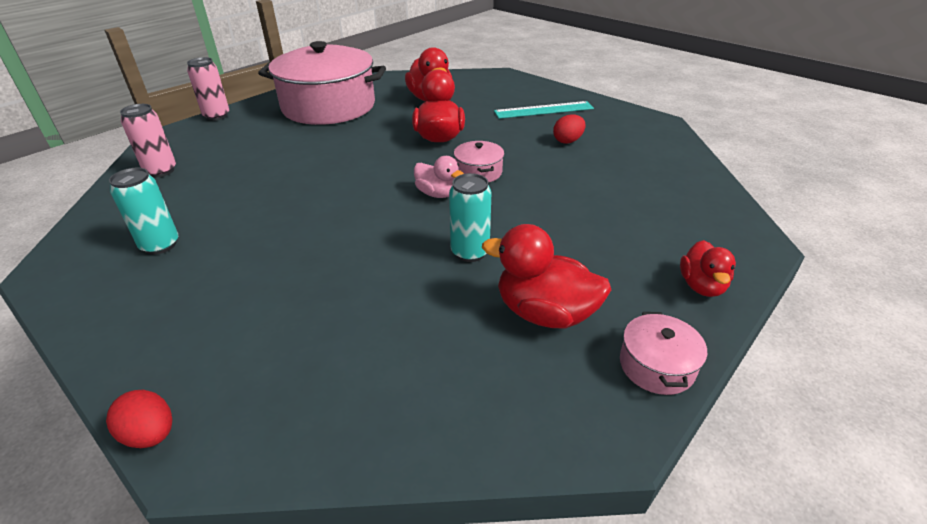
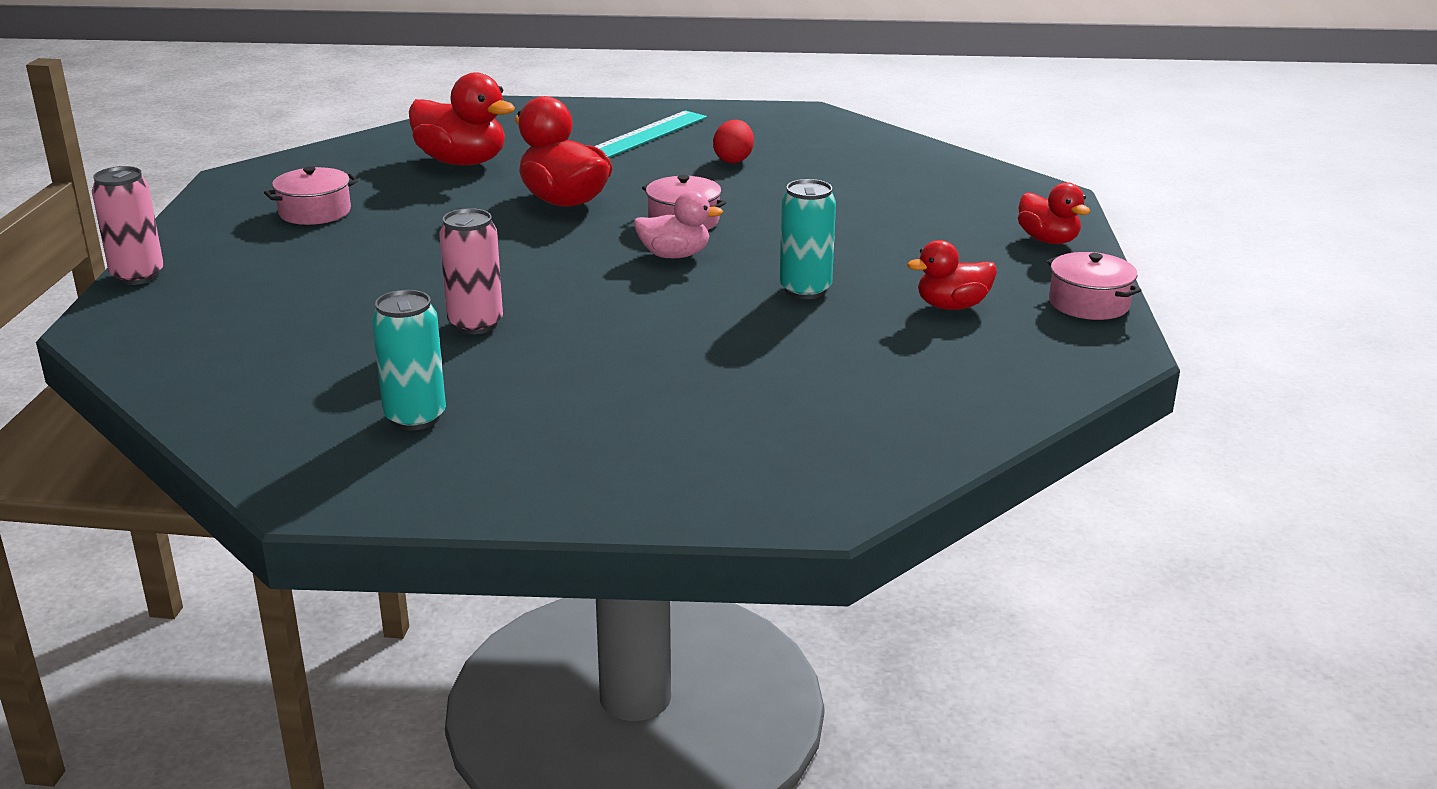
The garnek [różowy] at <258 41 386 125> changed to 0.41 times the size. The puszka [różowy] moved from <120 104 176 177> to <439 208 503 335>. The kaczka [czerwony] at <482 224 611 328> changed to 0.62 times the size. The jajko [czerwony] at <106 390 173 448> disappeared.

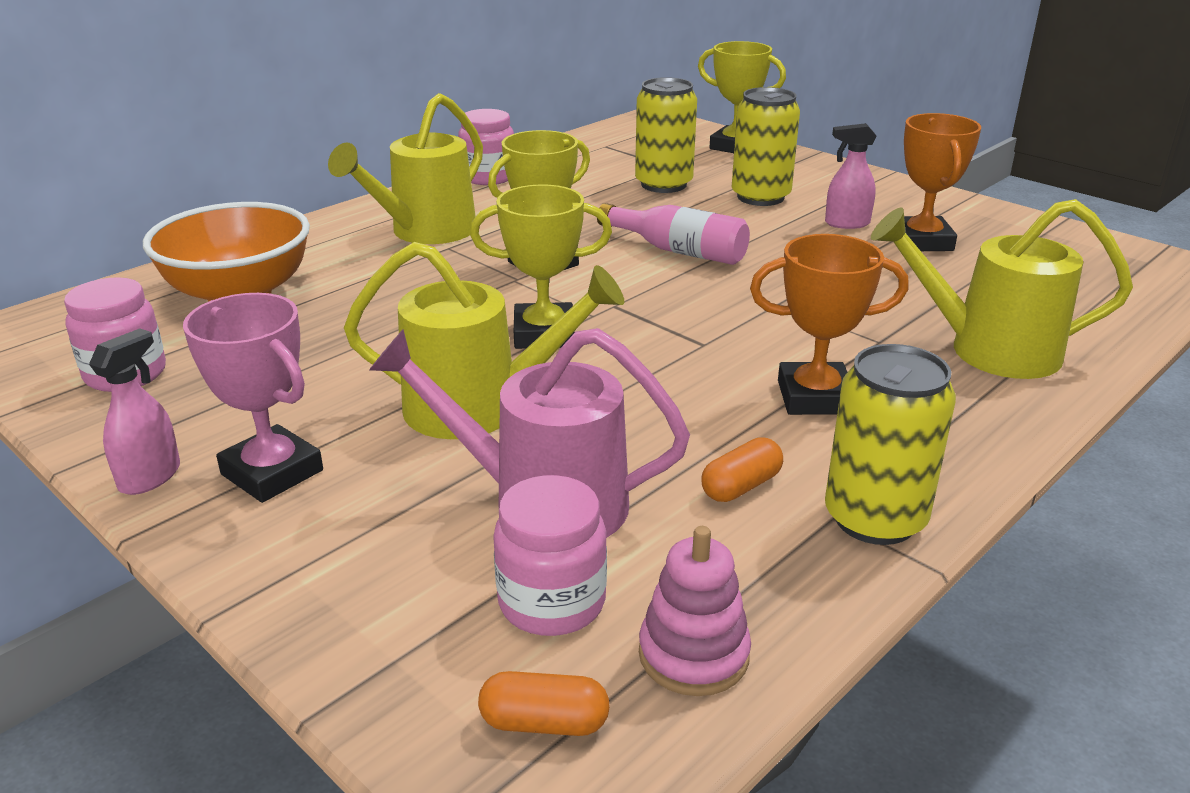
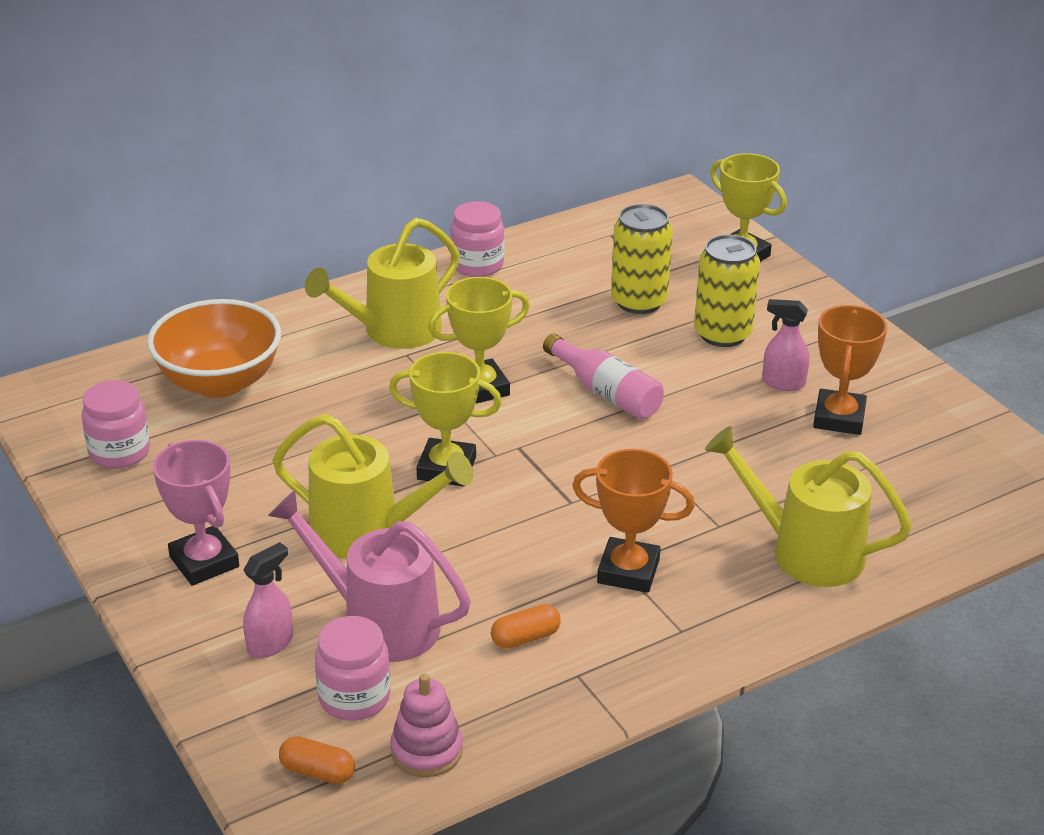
The spryskiwacz [różowy] moved from <89 328 180 495> to <243 542 293 658>. The puszka [żółty] at <825 344 956 545> disappeared.

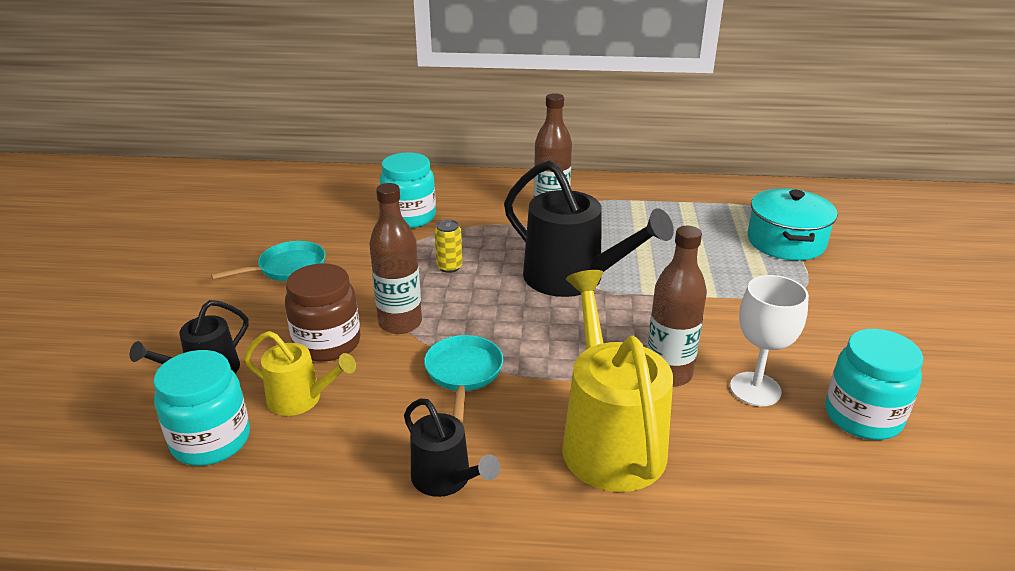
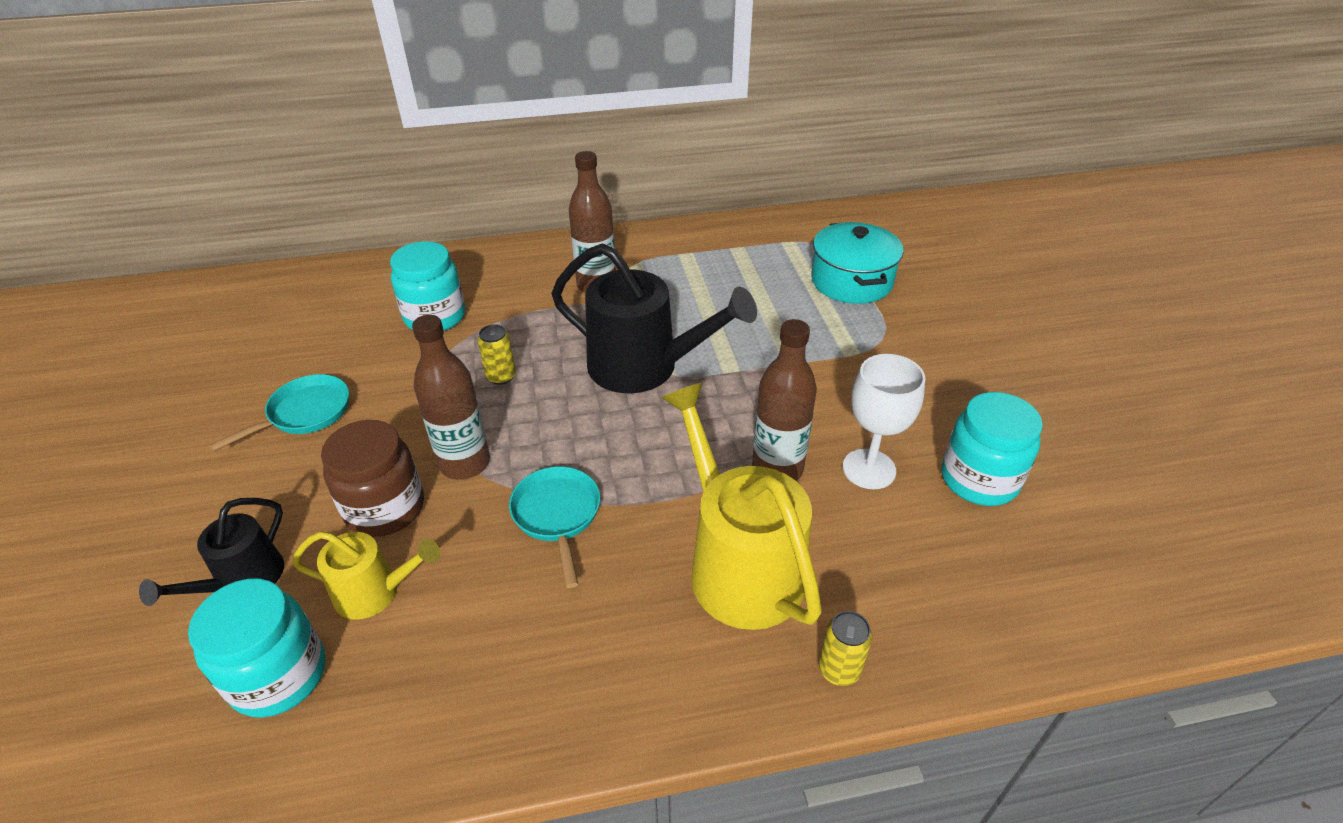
The konewka [czarny] at <404 398 500 497> disappeared. The puszka [żółty] at <819 611 872 686> appeared.

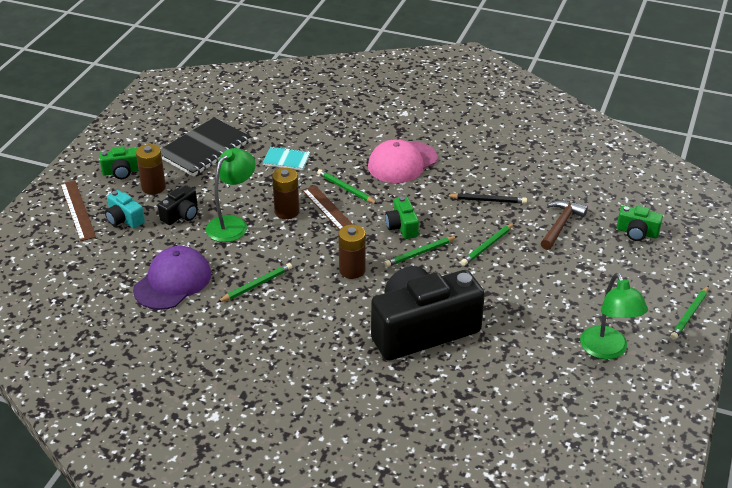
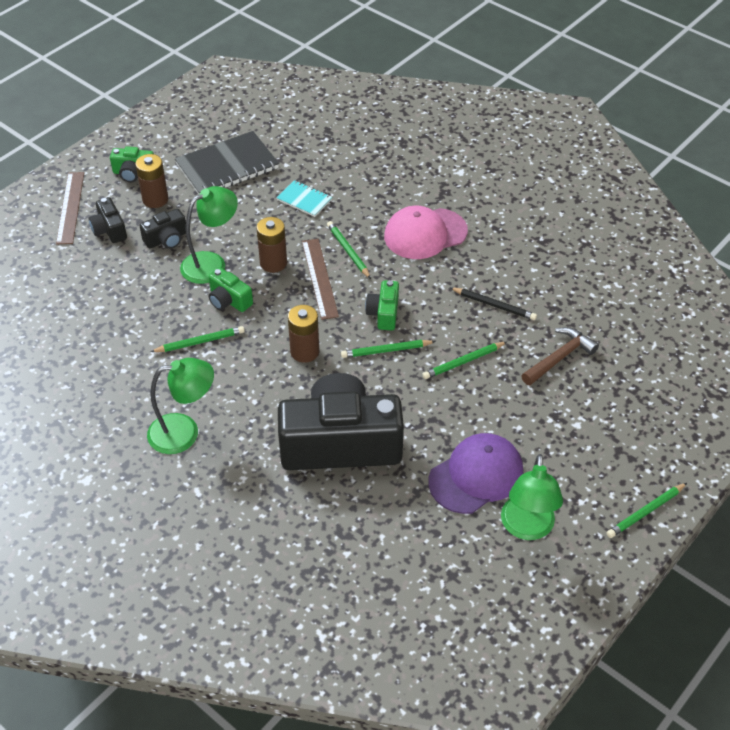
The aparat fotograficzny [turkusowy] at <105 190 145 228> became the aparat fotograficzny [czarny] at <89 197 127 243>. The aparat fotograficzny [zielony] moved from <617 206 663 241> to <209 267 253 312>. The czapka [fioletowy] moved from <133 246 211 310> to <429 433 523 514>. The lampka [zielony] at <147 358 214 454> appeared.

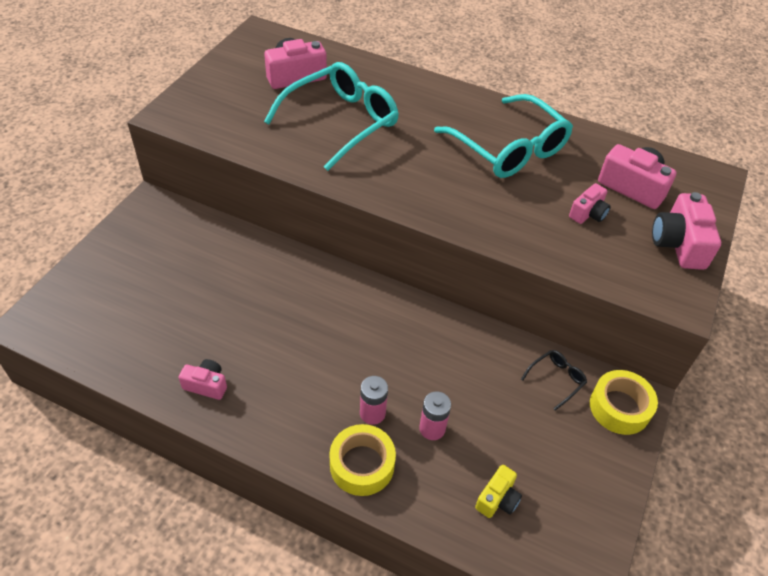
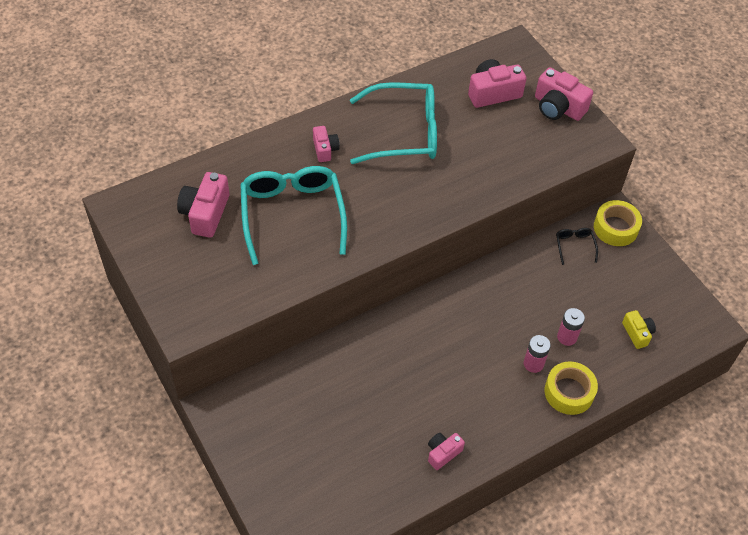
The aparat fotograficzny [różowy] moved from <569 183 611 224> to <313 126 340 162>.

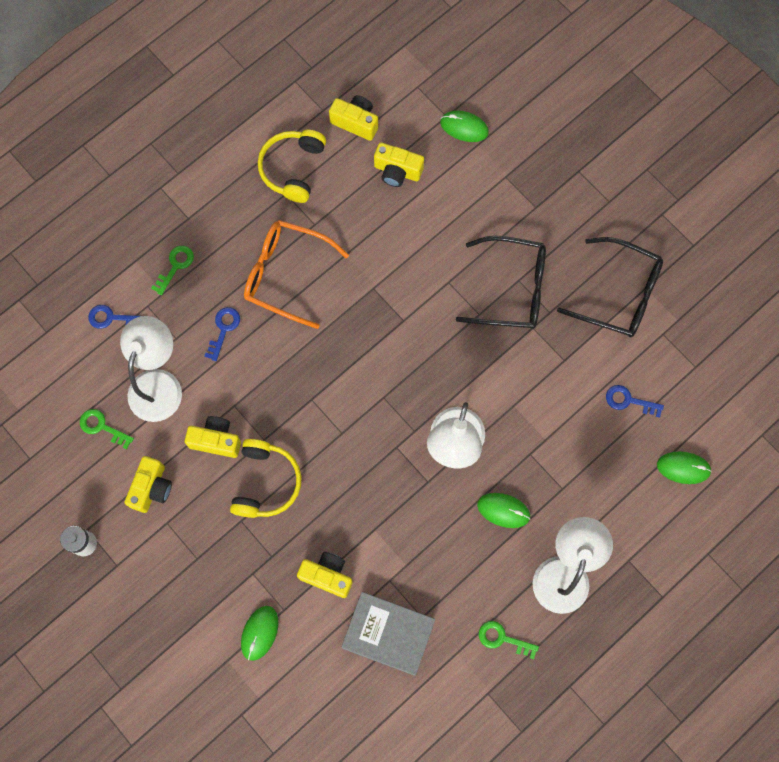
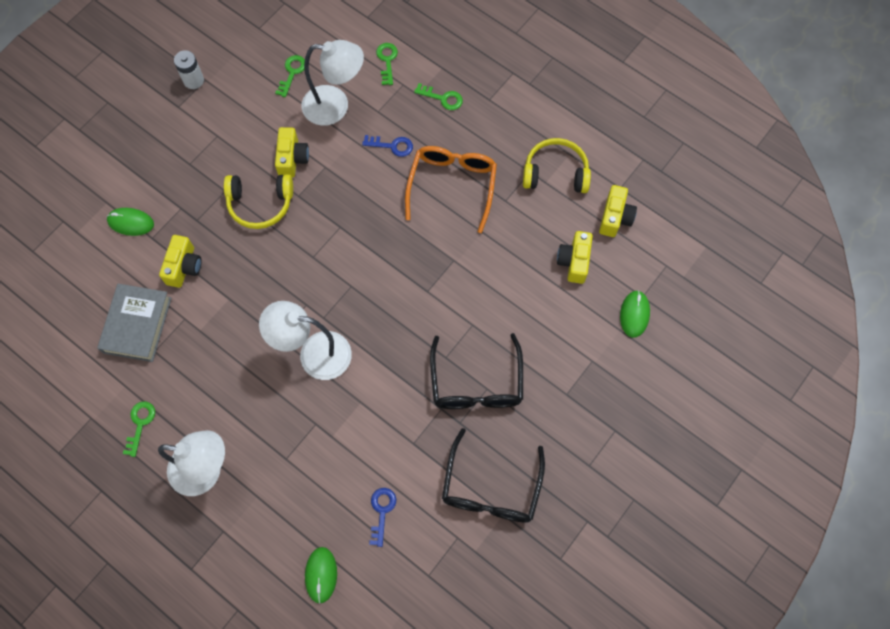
The klucz [niebieski] at <88 305 140 329> became the klucz [zielony] at <376 43 398 85>. The aparat fotograficzny [żółty] at <125 456 172 513> disappeared. The myszka [zielony] at <477 493 530 528> disappeared.

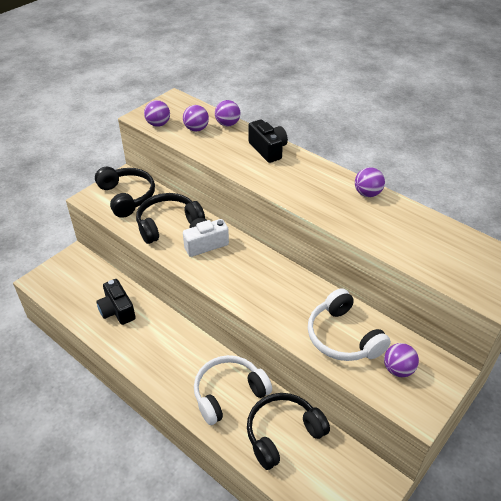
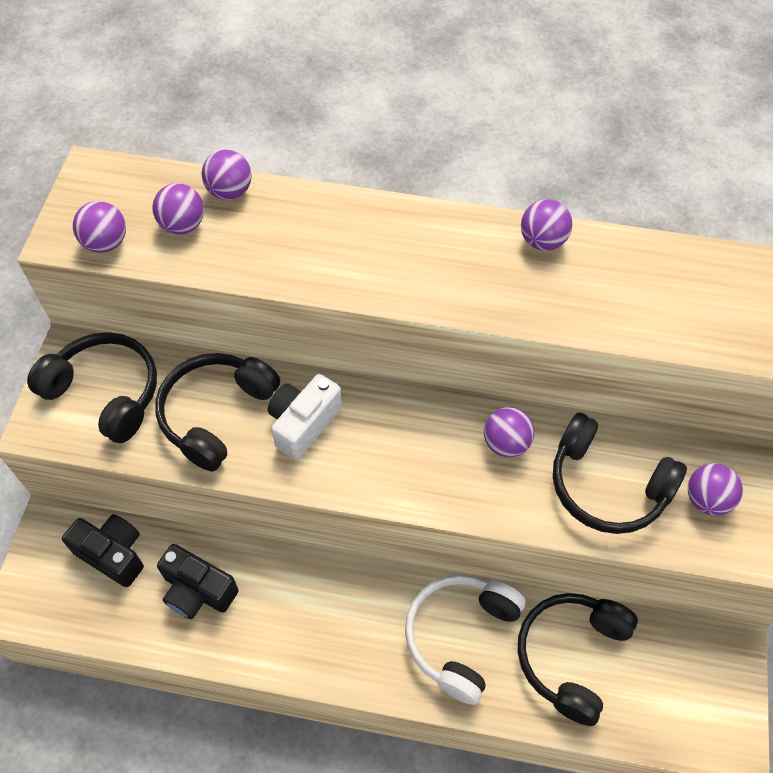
The aparat fotograficzny [czarny] moved from <248 119 288 163> to <62 514 144 587>. The słuchawki [biały] at <308 288 391 361> became the słuchawki [czarny] at <553 412 687 534>. The piłka [fioletowy] at <484 407 534 457> appeared.

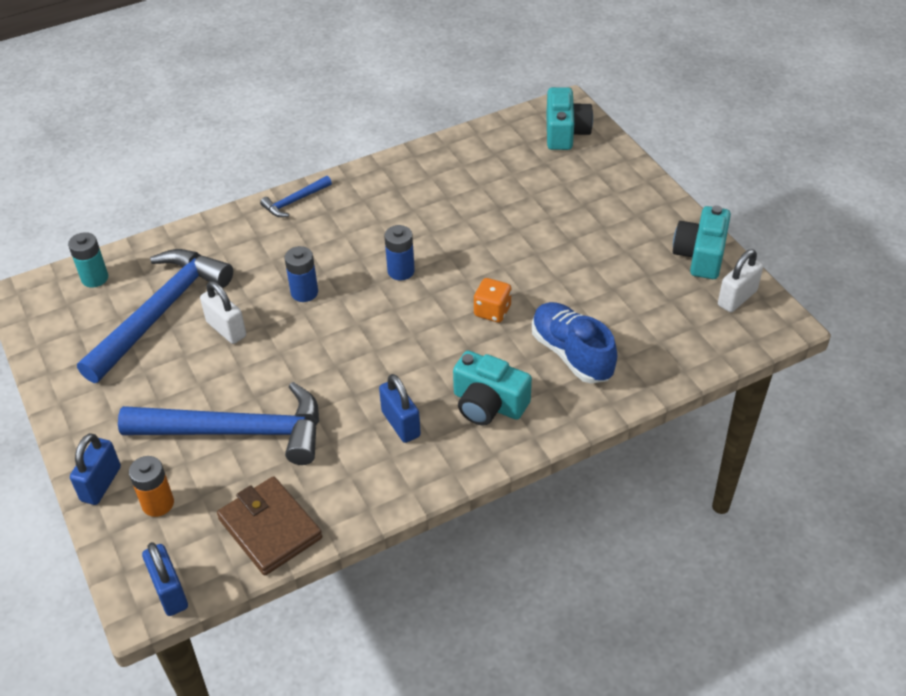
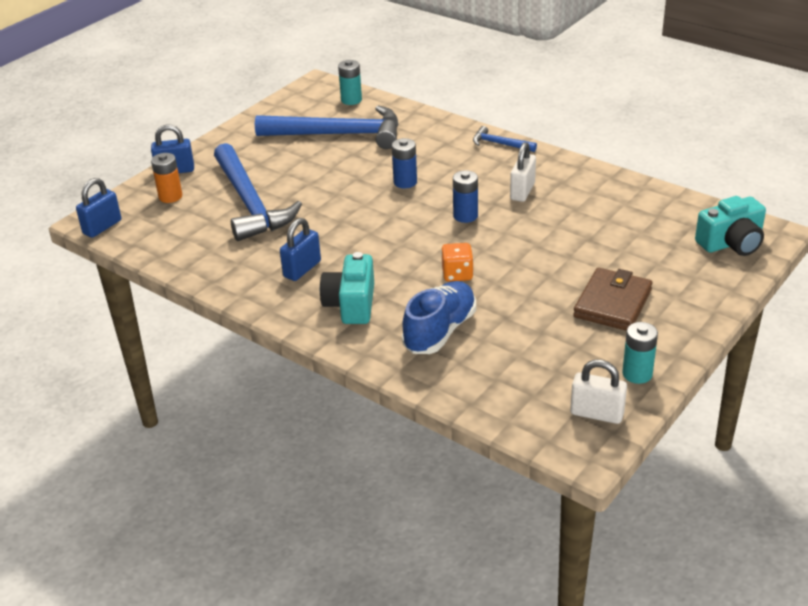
The aparat fotograficzny [turkusowy] at <673 205 731 279> was replaced by the bateria [turkusowy] at <622 322 658 384>. The kłódka [biały] moved from <200 281 246 344> to <510 142 536 202>. The portfel [brązowy] moved from <217 476 322 575> to <573 268 652 331>.

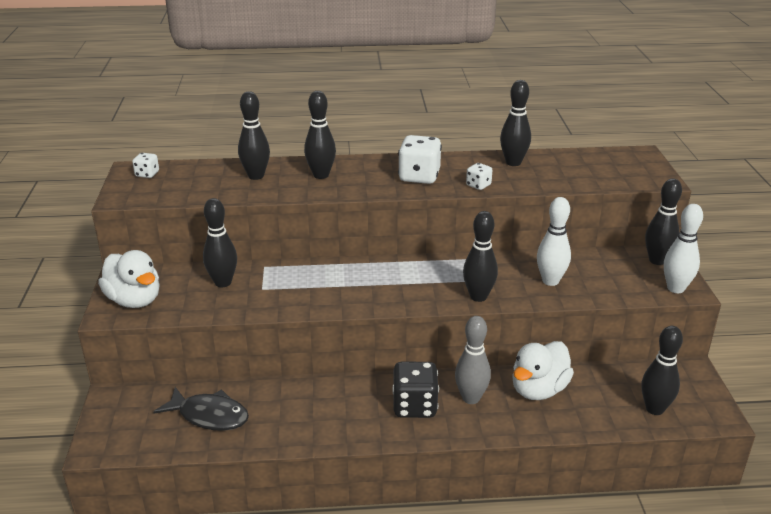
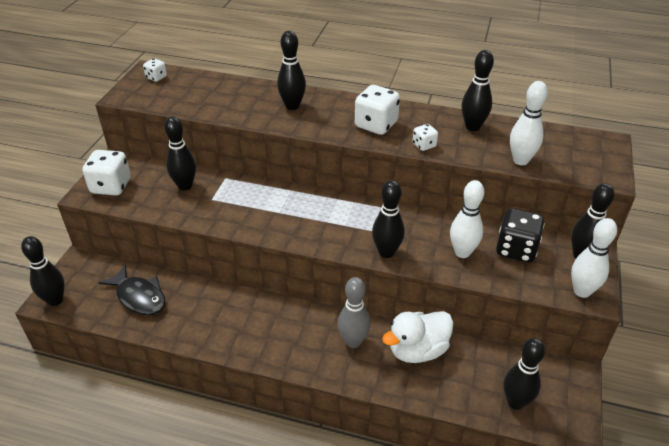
The kręgiel [czarny] moved from <238 91 270 180> to <21 236 65 306>. The kaczka [biały] at <98 250 160 308> was replaced by the kostka do gry [biały] at <82 150 131 195>. The kostka do gry [czarny] moved from <392 362 439 418> to <496 208 545 262>. The kręgiel [biały] at <510 81 548 165> appeared.

